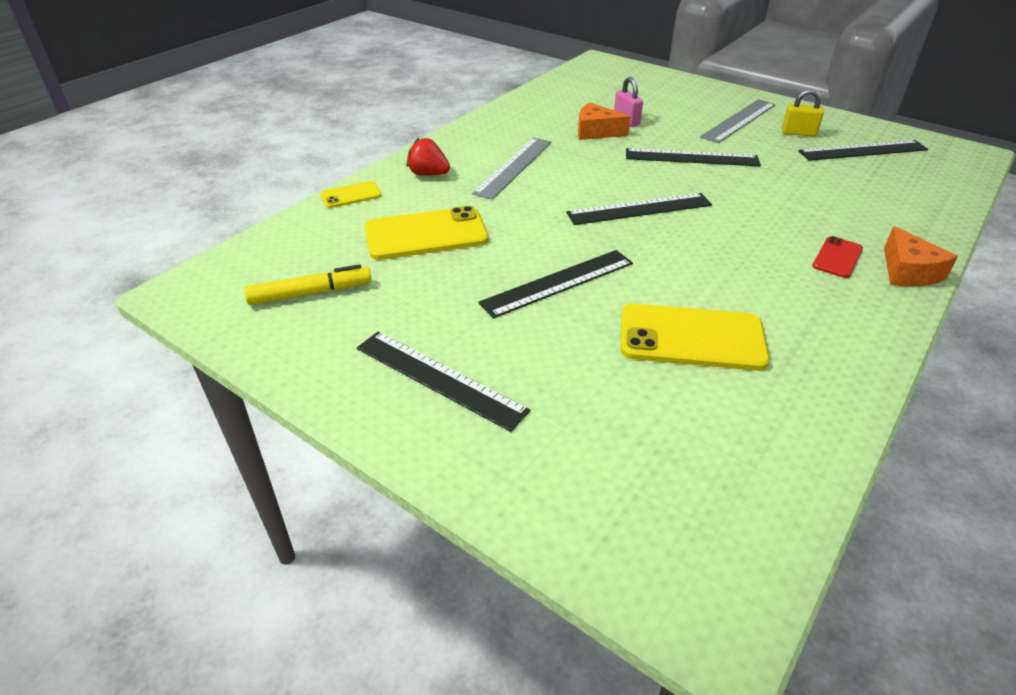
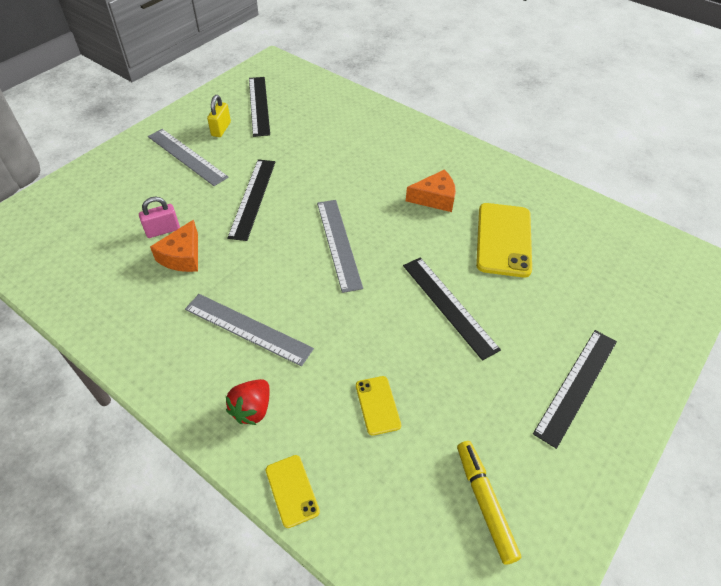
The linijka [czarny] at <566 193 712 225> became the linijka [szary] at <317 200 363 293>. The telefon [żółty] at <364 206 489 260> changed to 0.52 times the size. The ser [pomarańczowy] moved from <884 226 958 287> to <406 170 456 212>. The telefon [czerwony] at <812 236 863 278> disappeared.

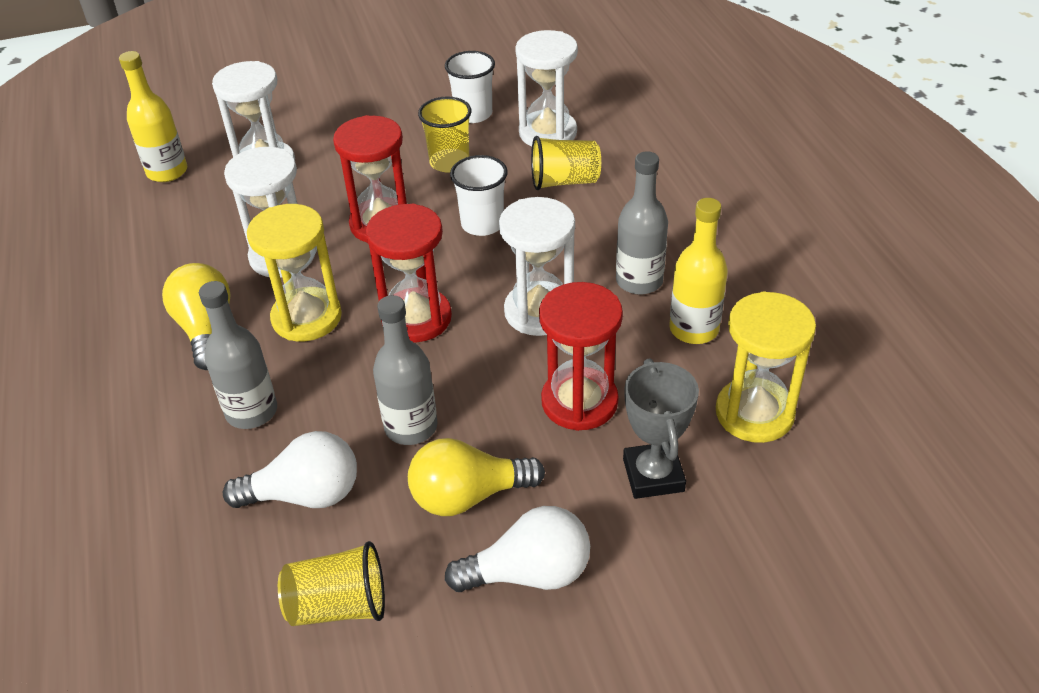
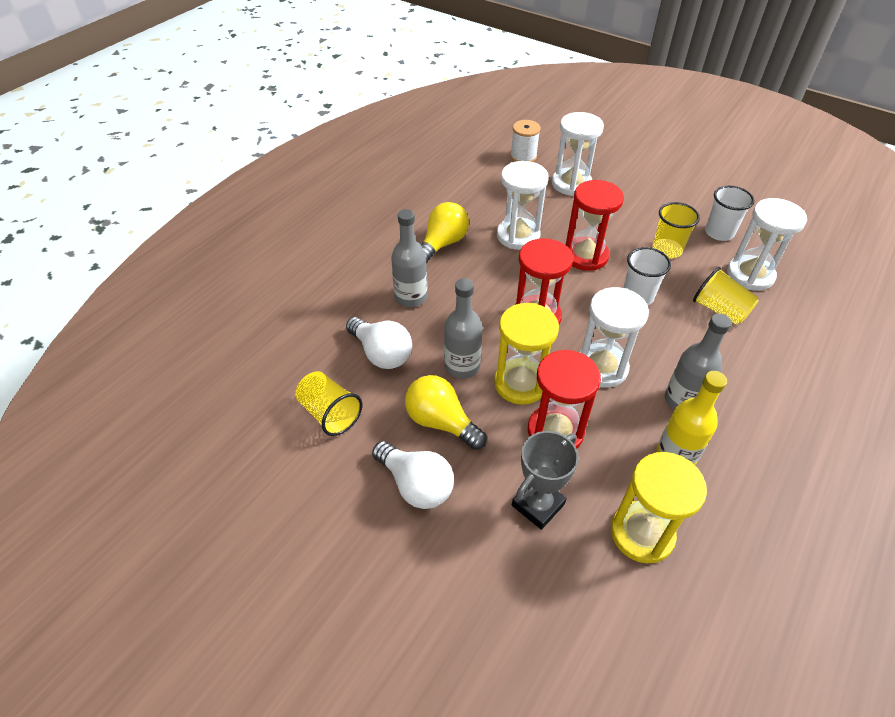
The butelka [żółty] at <119 51 187 182> was replaced by the szpulka [biały] at <510 120 541 162>. The klepsydra [żółty] moved from <247 204 342 341> to <494 303 559 405>.

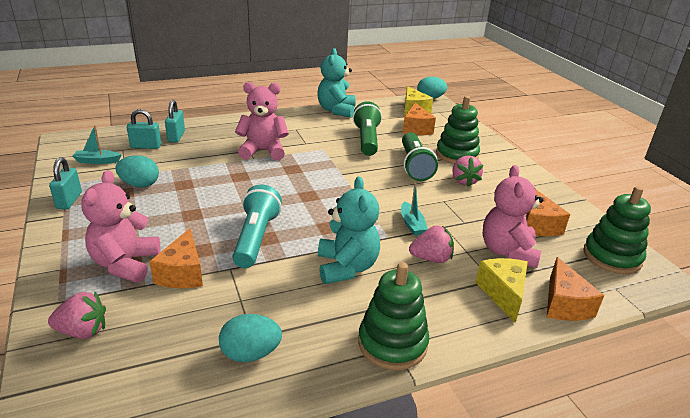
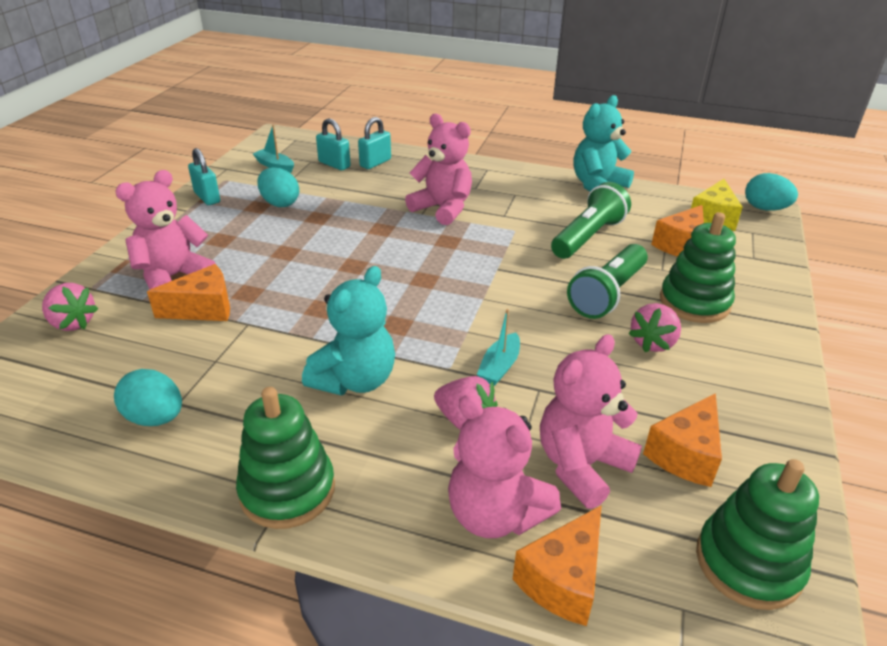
The kłódka [turkusowy] at <49 157 82 209> turned 75 degrees counterclockwise. The latarka [turkusowy] at <233 185 282 268> disappeared. The ser [pomarańczowy] at <149 228 203 288> turned 150 degrees counterclockwise. The ser [żółty] at <475 258 528 323> was replaced by the miś [różowy] at <448 395 561 538>.

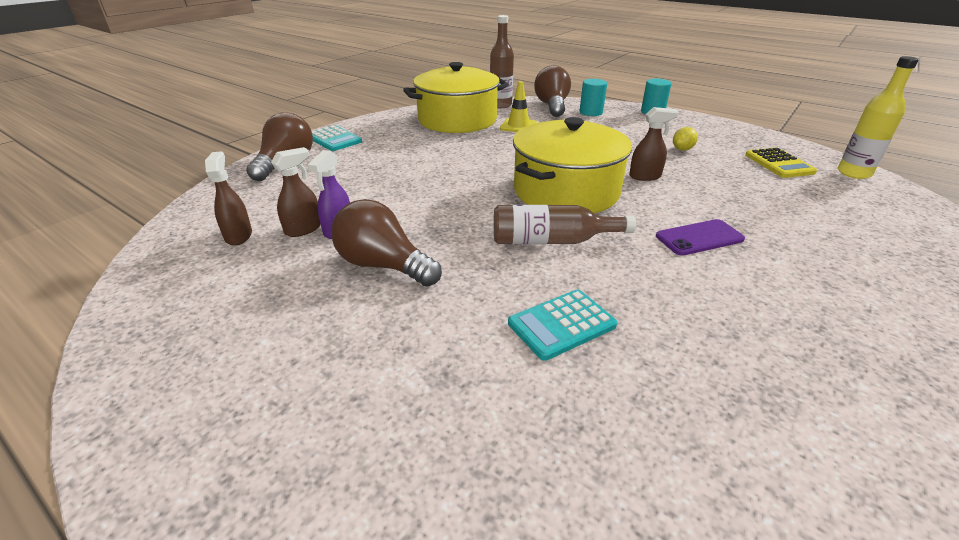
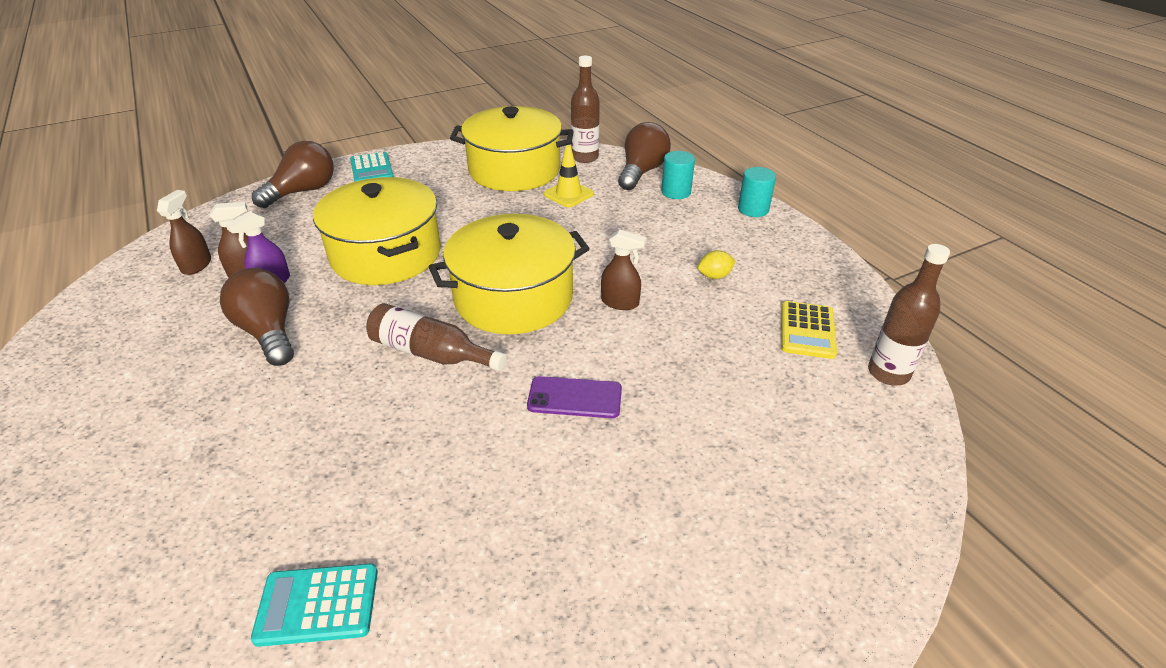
The butelka [żółty] at <838 56 919 179> became the butelka [brązowy] at <868 244 950 385>. The kalkulator [turkusowy] moved from <508 289 617 361> to <251 563 378 647>. The garnek [żółty] at <313 177 441 285> appeared.

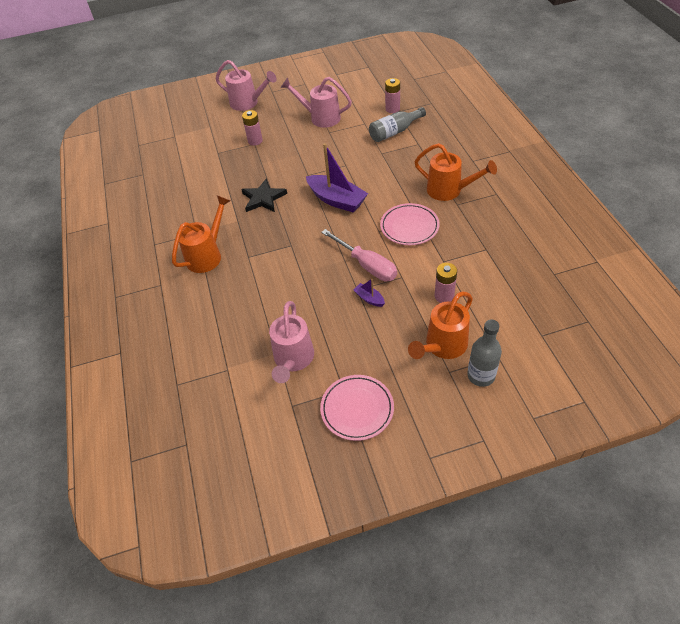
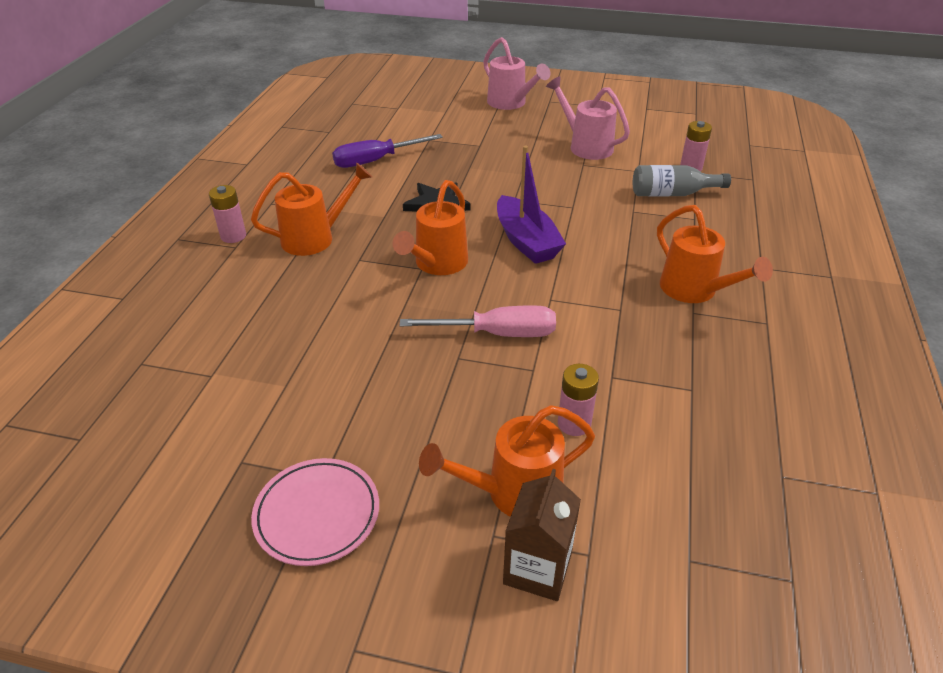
The bateria [różowy] moved from <242 110 263 146> to <209 185 246 243>. The talerz [różowy] at <380 203 440 245> disappeared. The śrubokręt [różowy] at <321 229 397 281> turned 75 degrees counterclockwise. The łódka [fioletowy] at <353 278 385 307> disappeared. The konewka [różowy] at <269 301 314 383> disappeared. The butelka [szary] at <467 320 502 387> was replaced by the karton mleka [brązowy] at <503 469 581 601>. The śrubokręt [fioletowy] at <332 134 443 168> appeared. The konewka [pomarańczowy] at <393 180 468 275> appeared.

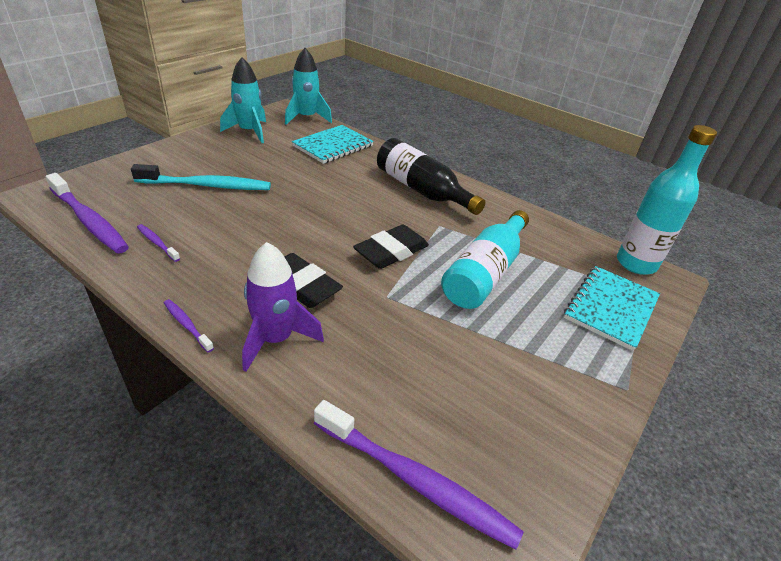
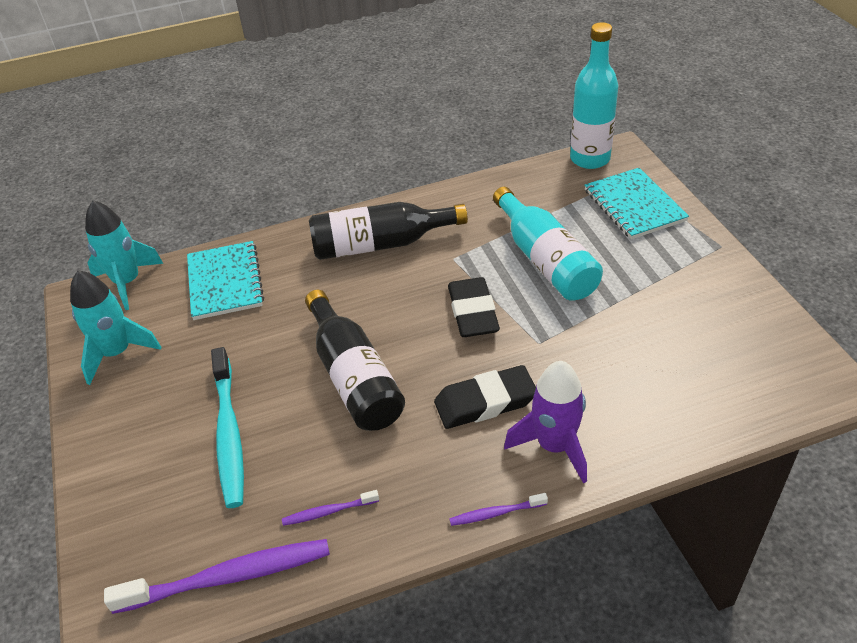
The szczoteczka do zębów [turkusowy] at <131 164 271 190> turned 135 degrees clockwise. The szczoteczka do zębów [fioletowy] at <314 400 524 550> disappeared. The butelka [czarny] at <305 289 405 431> appeared.

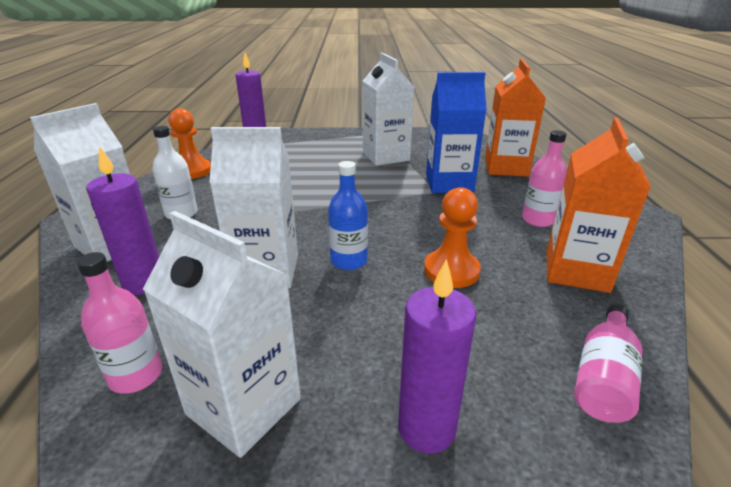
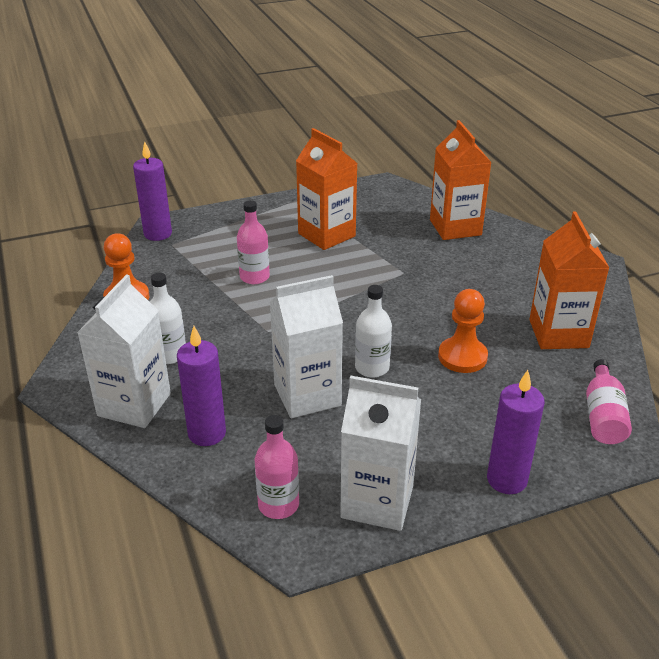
The karton mleka [biały] at <363 53 414 166> became the karton mleka [pomarańczowy] at <296 128 358 250>. The karton mleka [niebieski] at <426 72 487 193> disappeared. The butelka [różowy] moved from <522 130 567 227> to <237 200 270 284>. The butelka [niebieski] at <328 161 368 270> became the butelka [biały] at <355 285 392 378>.

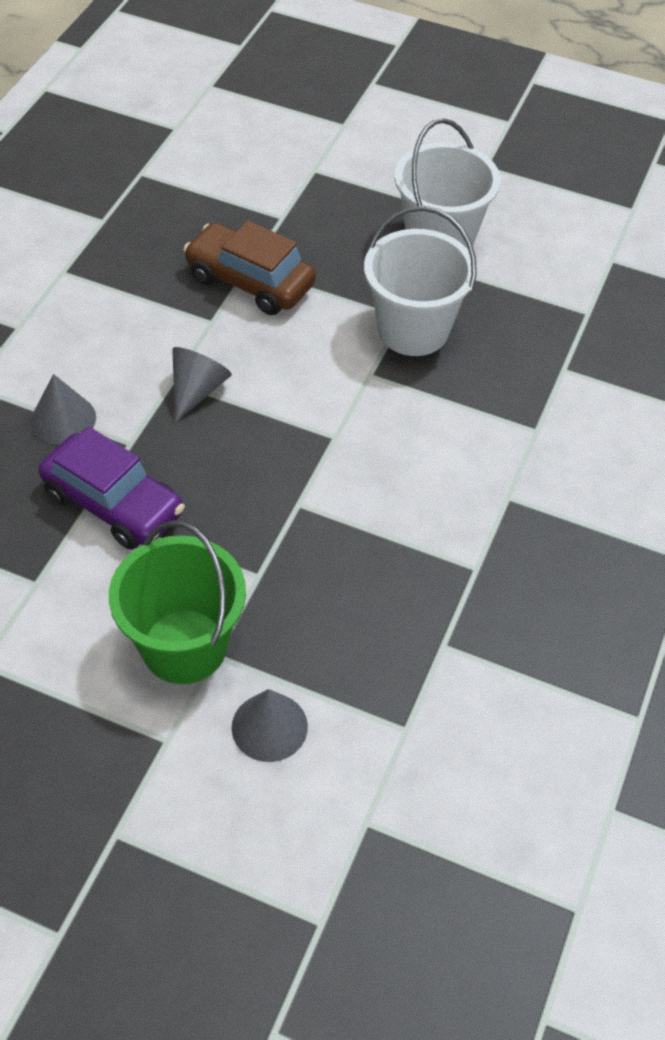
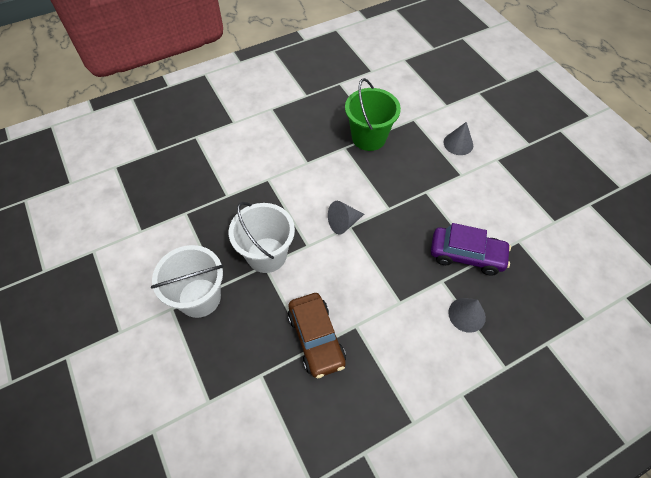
The stożek [szary] moved from <172 347 232 422> to <328 201 364 235>. The samochód [fioletowy] at <38 427 185 550> turned 120 degrees clockwise. The wiadro [zielony] moved from <109 520 246 684> to <345 78 401 151>.

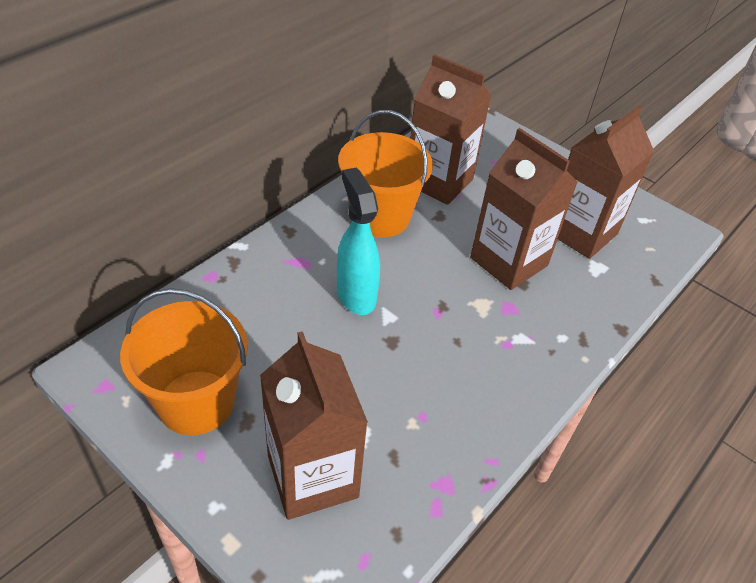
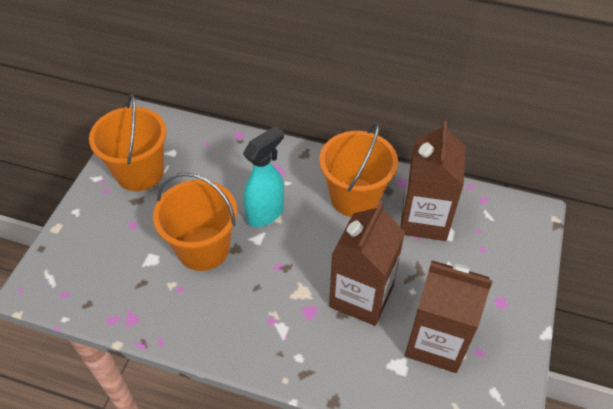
The karton mleka [brązowy] at <260 331 368 520> disappeared. The wiadro [pomarańczowy] at <153 172 237 271> appeared.

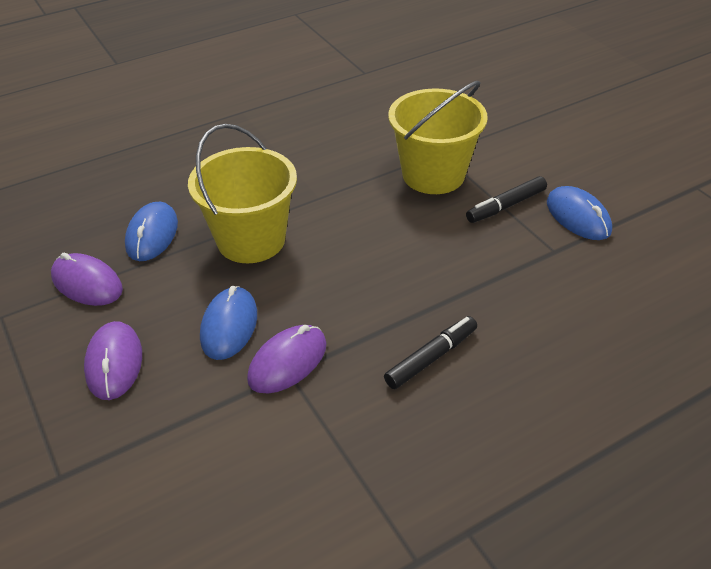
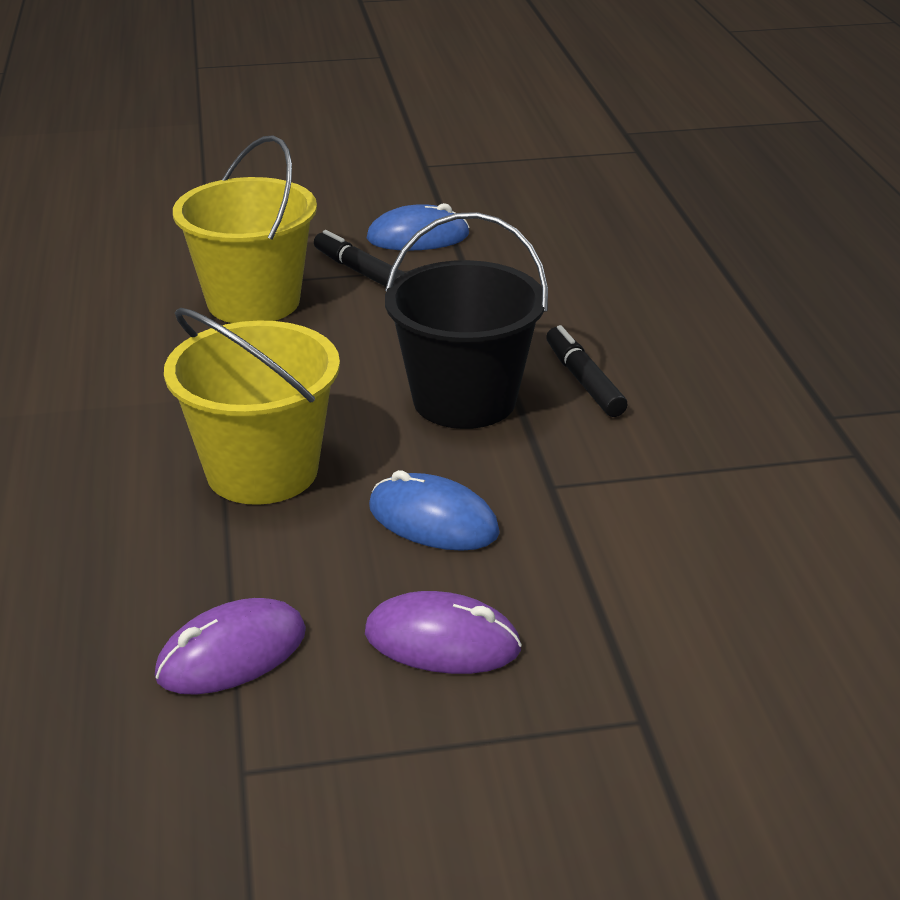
The flamaster [czarny] at <466 176 547 223> turned 150 degrees clockwise. The myszka [niebieski] at <125 202 178 261> disappeared. The myszka [fioletowy] at <247 325 327 393> disappeared. The wiadro [czarny] at <385 212 548 429> appeared.

